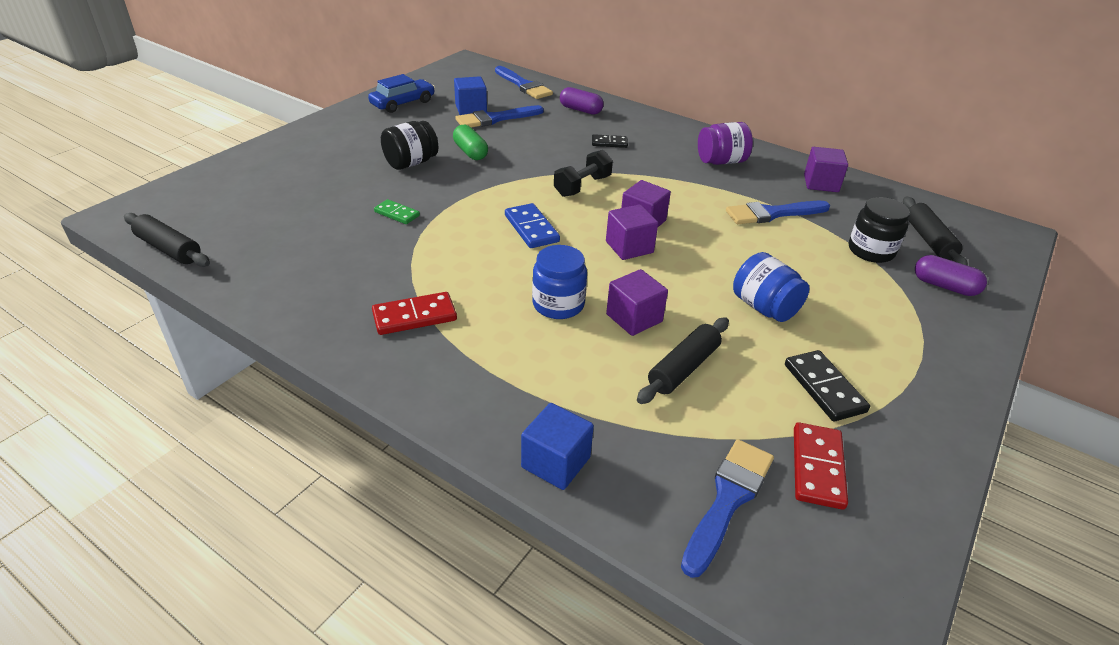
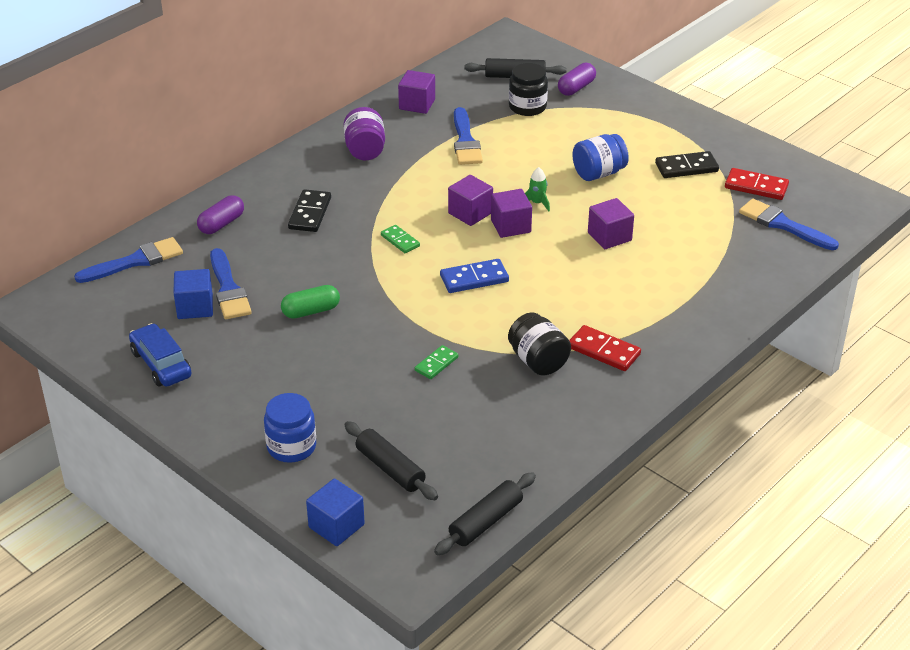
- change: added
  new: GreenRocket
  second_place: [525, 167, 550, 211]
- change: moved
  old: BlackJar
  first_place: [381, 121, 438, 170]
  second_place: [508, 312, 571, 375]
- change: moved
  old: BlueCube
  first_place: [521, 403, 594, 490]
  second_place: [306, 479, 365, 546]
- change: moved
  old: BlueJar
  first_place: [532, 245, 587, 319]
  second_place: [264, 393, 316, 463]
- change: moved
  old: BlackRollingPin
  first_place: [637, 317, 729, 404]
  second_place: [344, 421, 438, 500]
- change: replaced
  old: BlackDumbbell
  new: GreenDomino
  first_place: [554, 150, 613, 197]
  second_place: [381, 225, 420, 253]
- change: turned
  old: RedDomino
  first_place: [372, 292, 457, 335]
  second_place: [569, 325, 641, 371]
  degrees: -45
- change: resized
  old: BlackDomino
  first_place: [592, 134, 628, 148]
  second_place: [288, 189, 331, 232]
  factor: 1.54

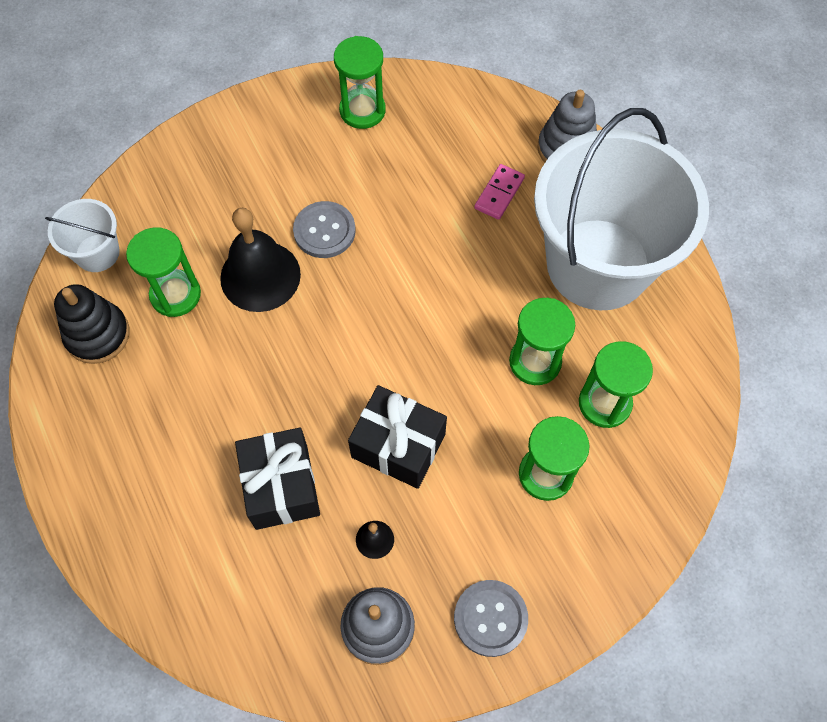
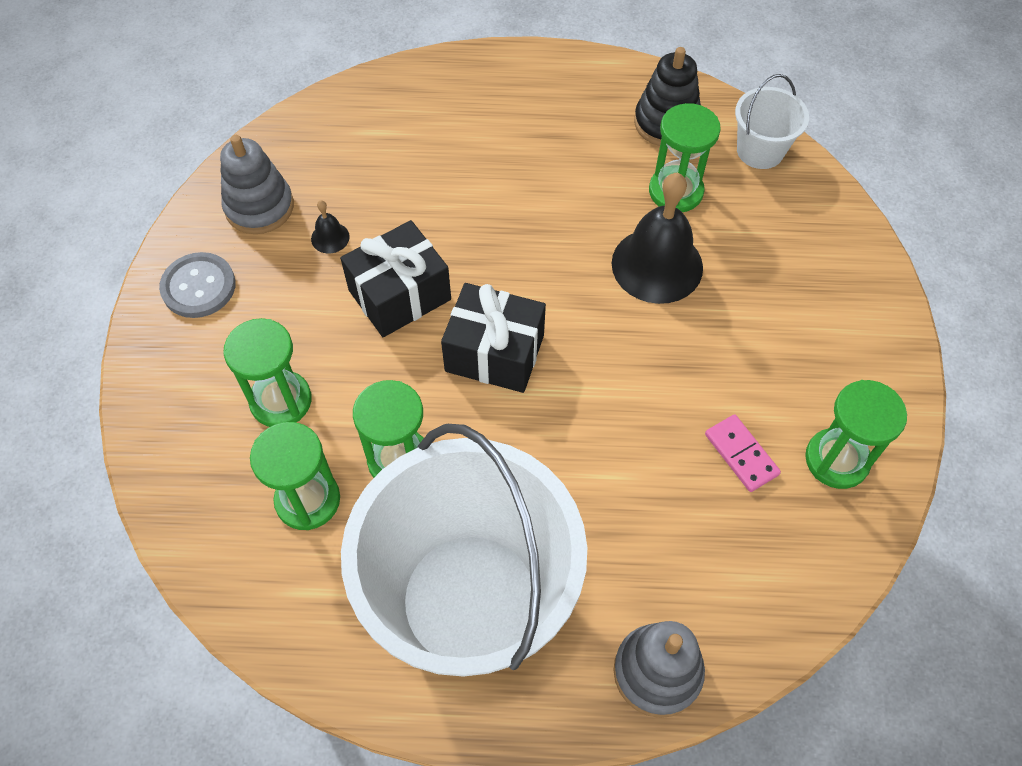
- change: removed
  old: GreyButton
  first_place: [293, 201, 356, 258]
- change: moved
  old: BlackGift
  first_place: [235, 428, 320, 530]
  second_place: [441, 283, 546, 393]
- change: moved
  old: PinkDomino
  first_place: [474, 164, 525, 220]
  second_place: [705, 414, 781, 492]

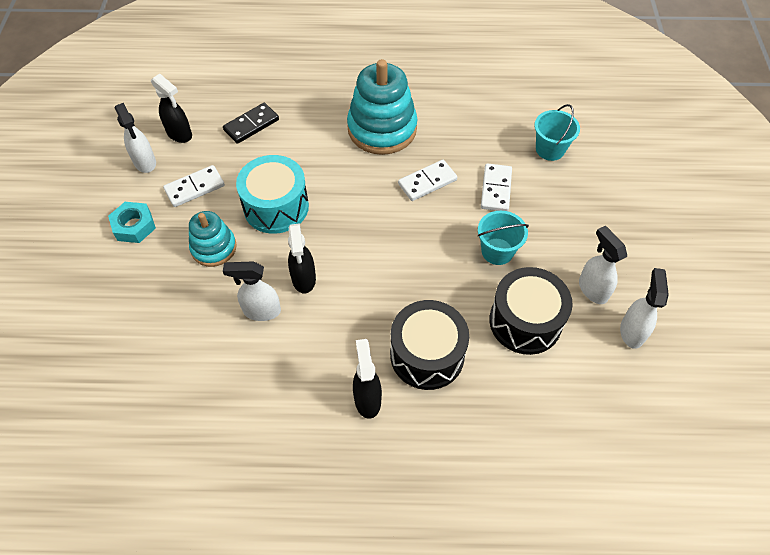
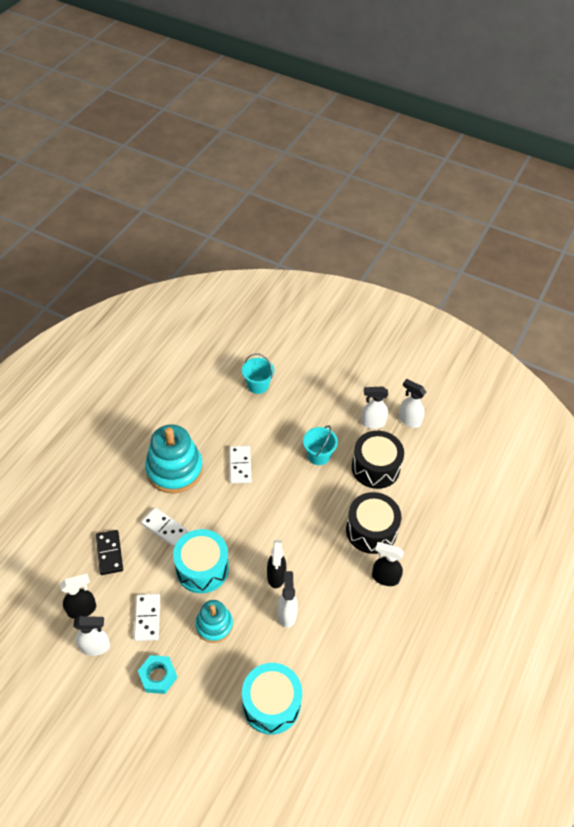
- change: added
  new: TurquoiseDrum
  second_place: [242, 663, 302, 735]
- change: moved
  old: WhiteDomino
  first_place: [481, 163, 512, 211]
  second_place: [141, 507, 188, 547]
- change: turned
  old: WhiteSprayBottle
  first_place: [223, 261, 281, 321]
  second_place: [278, 571, 298, 628]
  degrees: 150
- change: turned
  old: BlackSprayBottle
  first_place: [288, 223, 316, 293]
  second_place: [267, 540, 286, 589]
  degrees: 75

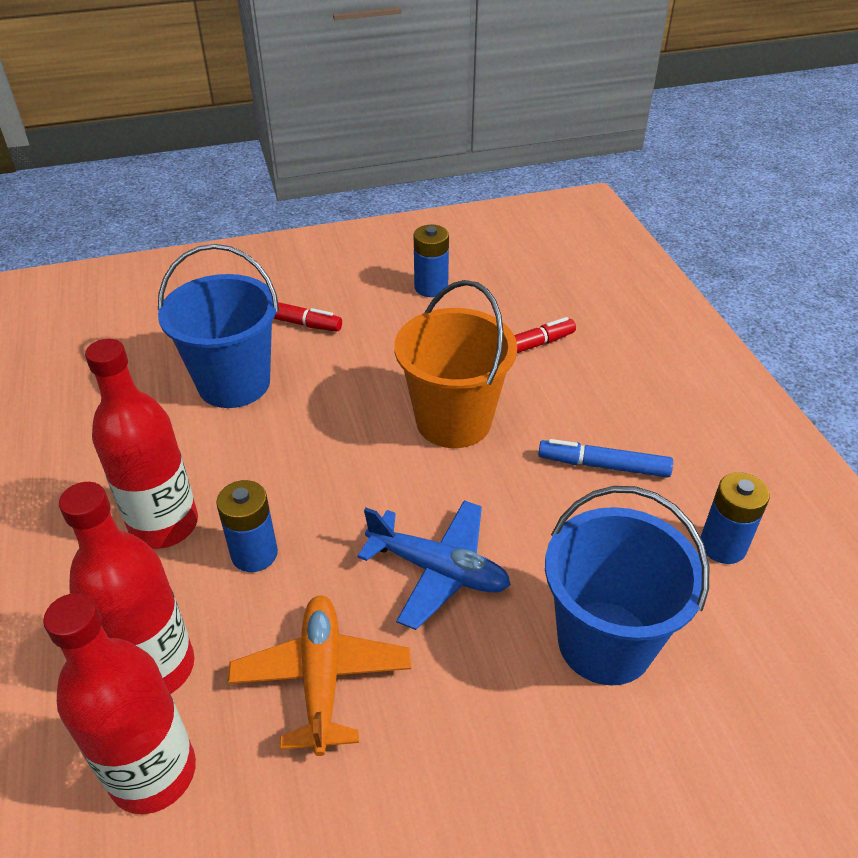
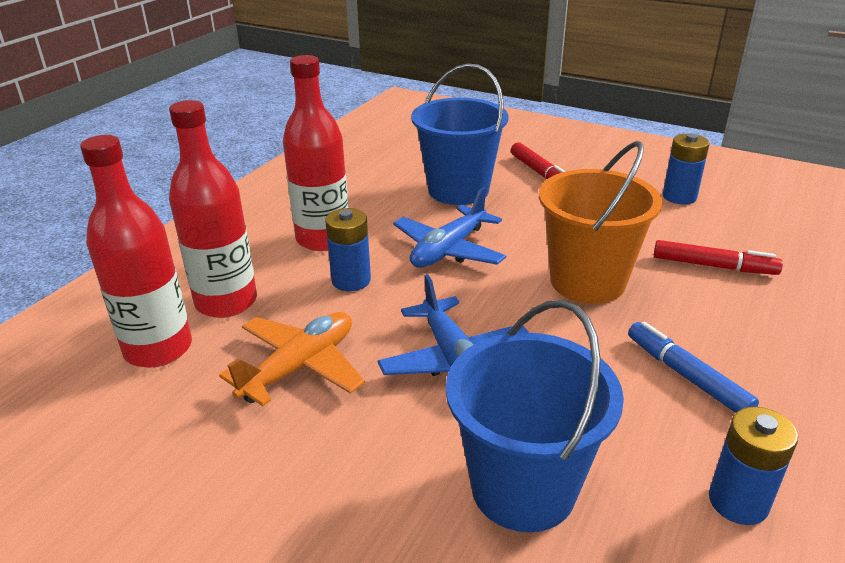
- change: added
  new: BluePlane
  second_place: [393, 187, 506, 268]

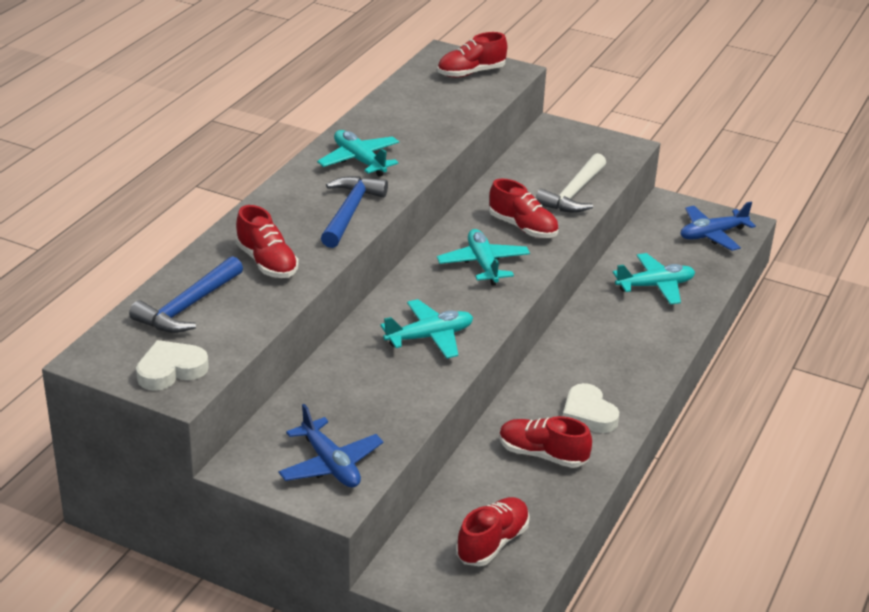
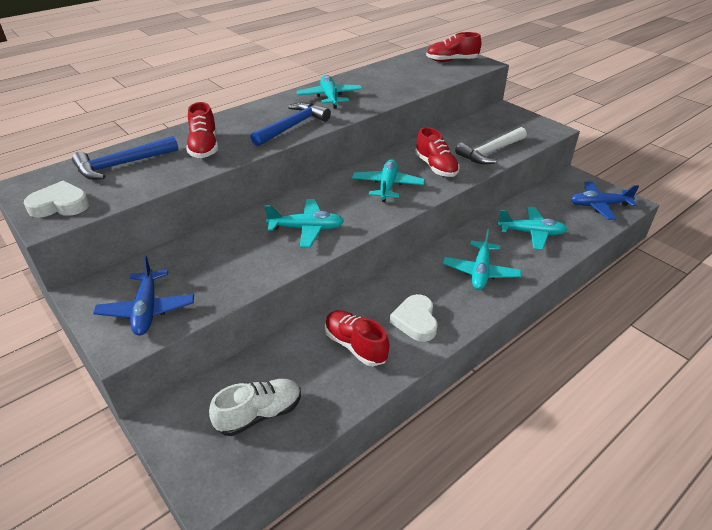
- change: added
  new: TurquoisePlane
  second_place: [443, 229, 521, 290]
- change: recoloured
  old: RedShoe
  new: WhiteShoe
  first_place: [456, 497, 530, 566]
  second_place: [209, 379, 301, 436]

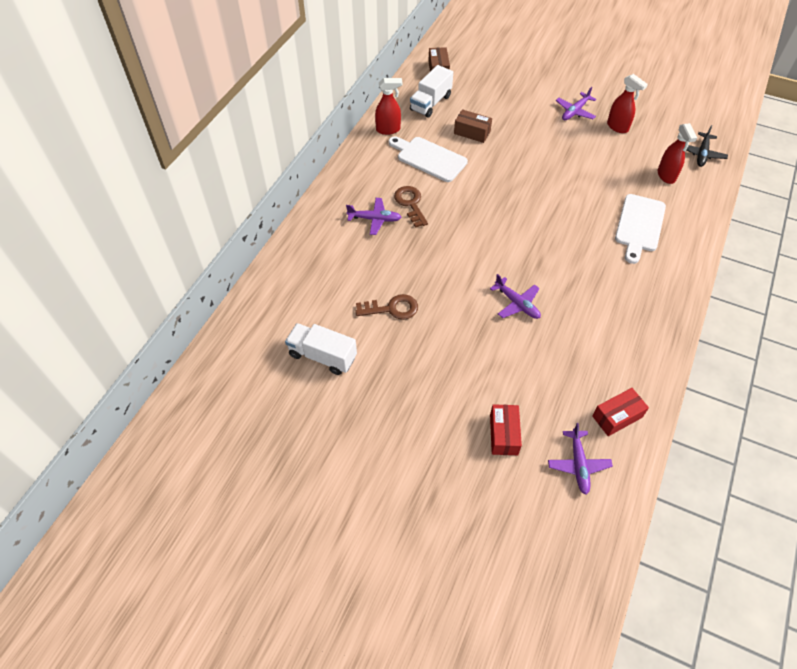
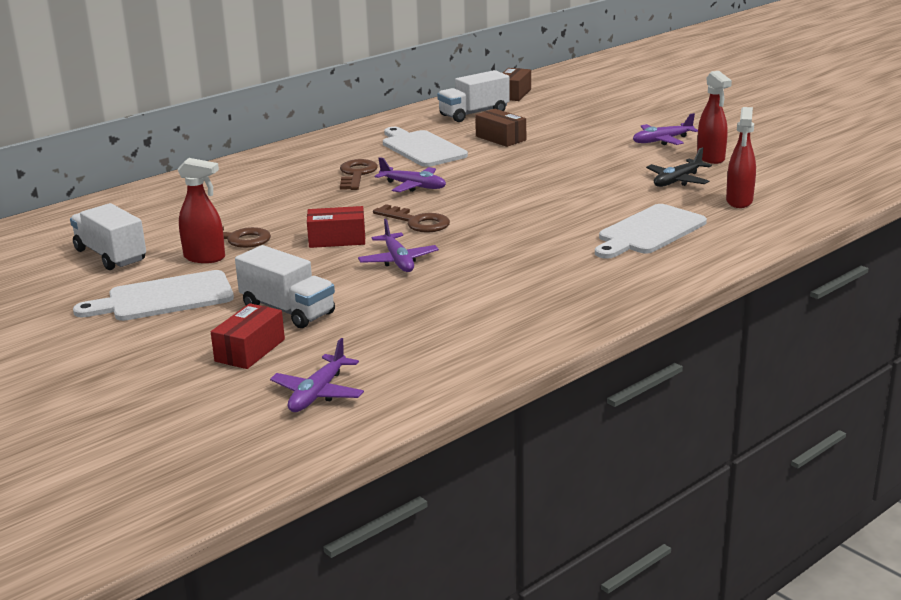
- change: added
  new: WhiteCuttingBoard
  second_place: [73, 270, 234, 321]
- change: added
  new: WhiteTruck
  second_place: [235, 245, 335, 328]
- change: added
  new: BrownKey
  second_place: [373, 204, 450, 233]
- change: moved
  old: PurplePlane
  first_place: [346, 198, 402, 235]
  second_place: [375, 157, 446, 192]
- change: moved
  old: RedSprayBottle
  first_place: [375, 78, 402, 135]
  second_place: [178, 158, 225, 263]
- change: moved
  old: RedBox
  first_place: [592, 388, 649, 436]
  second_place: [307, 206, 365, 248]
- change: moved
  old: BlackPlane
  first_place: [687, 125, 728, 167]
  second_place: [646, 147, 712, 187]

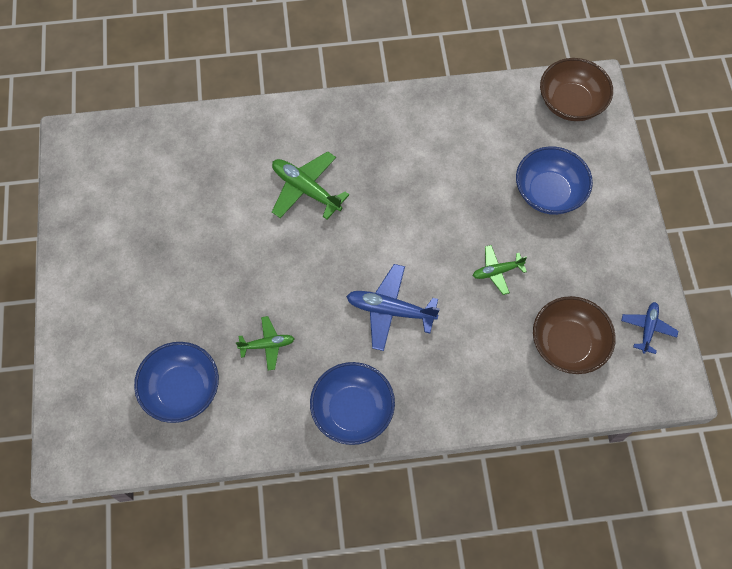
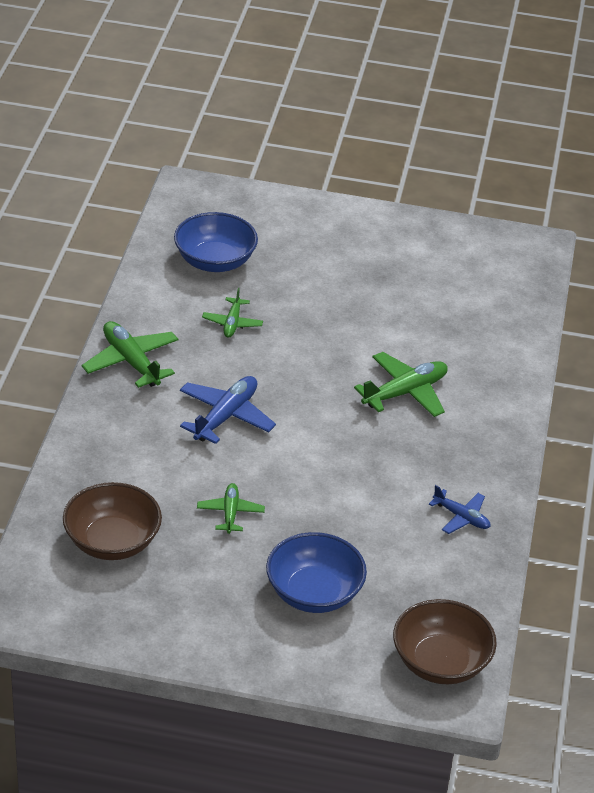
- change: moved
  old: BluePlane
  first_place: [621, 302, 678, 354]
  second_place: [429, 485, 491, 534]
- change: replaced
  old: BlueBowl
  new: GreenPlane
  first_place: [310, 362, 395, 445]
  second_place: [82, 321, 178, 388]

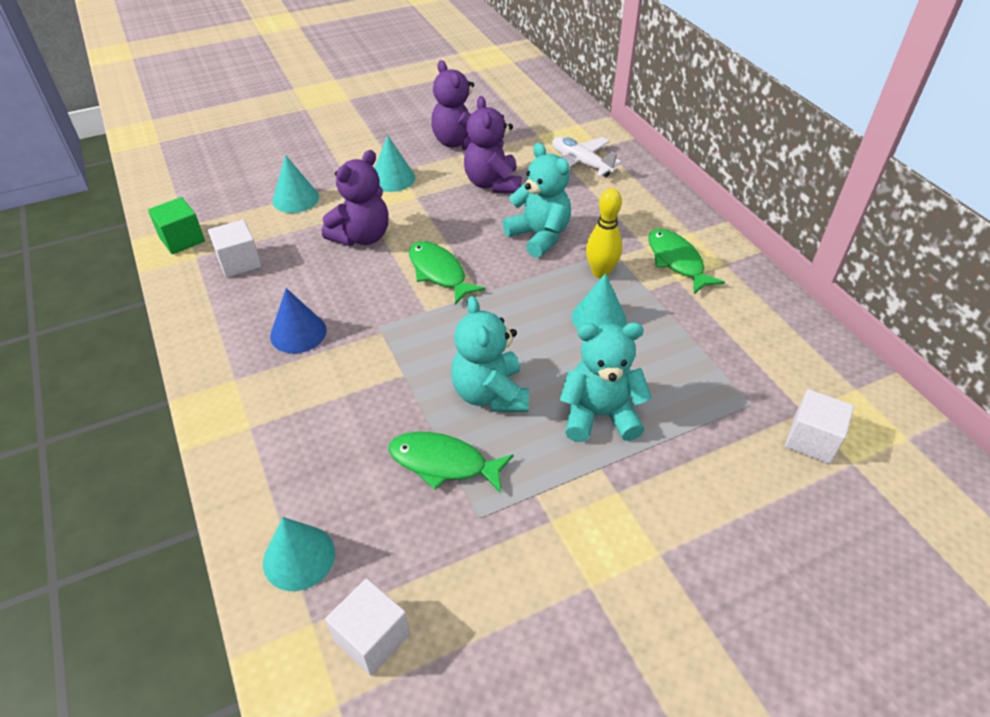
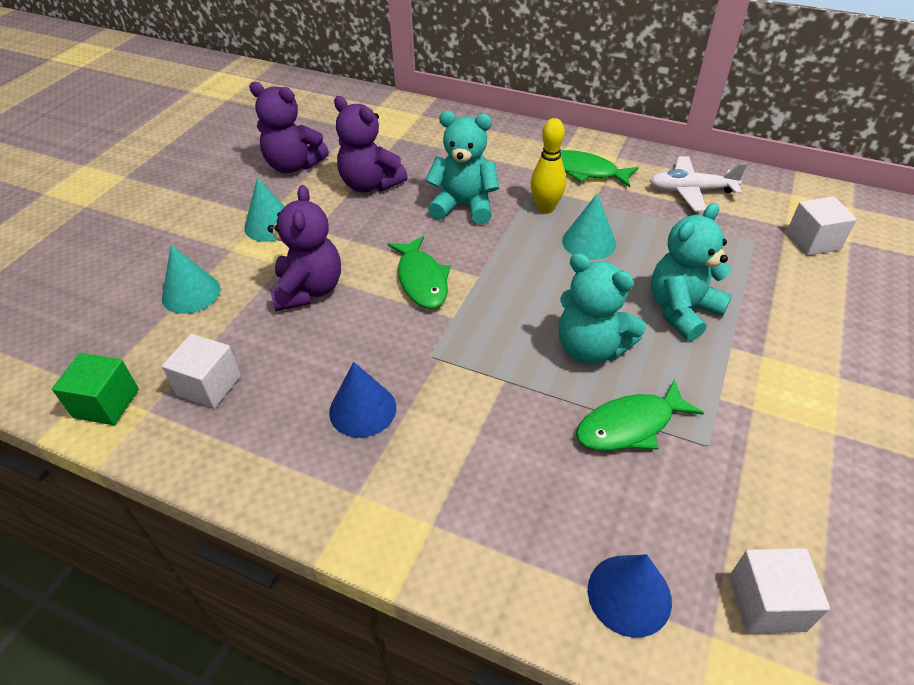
- change: moved
  old: WhitePlane
  first_place: [552, 137, 622, 177]
  second_place: [650, 156, 747, 212]
- change: recoloured
  old: TurquoiseCone
  new: BlueCone
  first_place: [263, 517, 335, 591]
  second_place: [588, 554, 672, 638]
- change: turned
  old: GreenFish
  first_place: [409, 241, 485, 305]
  second_place: [388, 236, 451, 309]
  degrees: -120

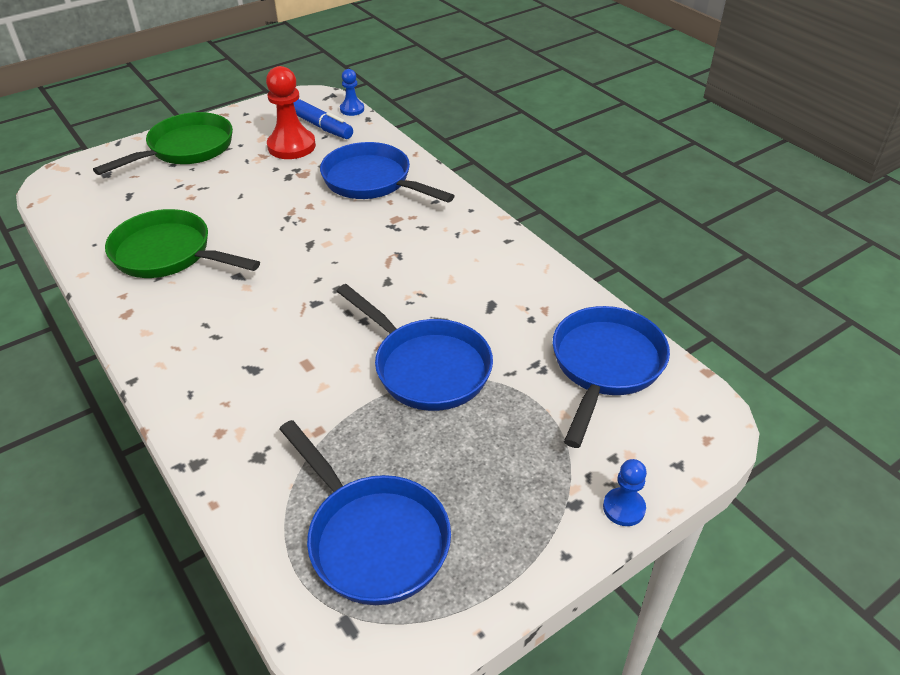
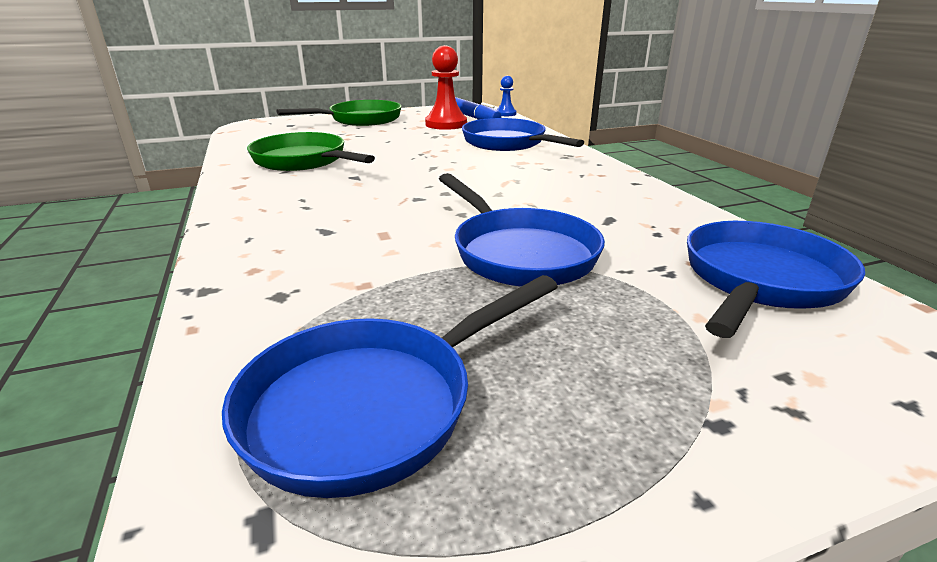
- change: removed
  old: BluePawn
  first_place: [603, 459, 647, 526]
- change: turned
  old: BluePan
  first_place: [280, 420, 451, 605]
  second_place: [222, 275, 558, 498]
  degrees: 75

